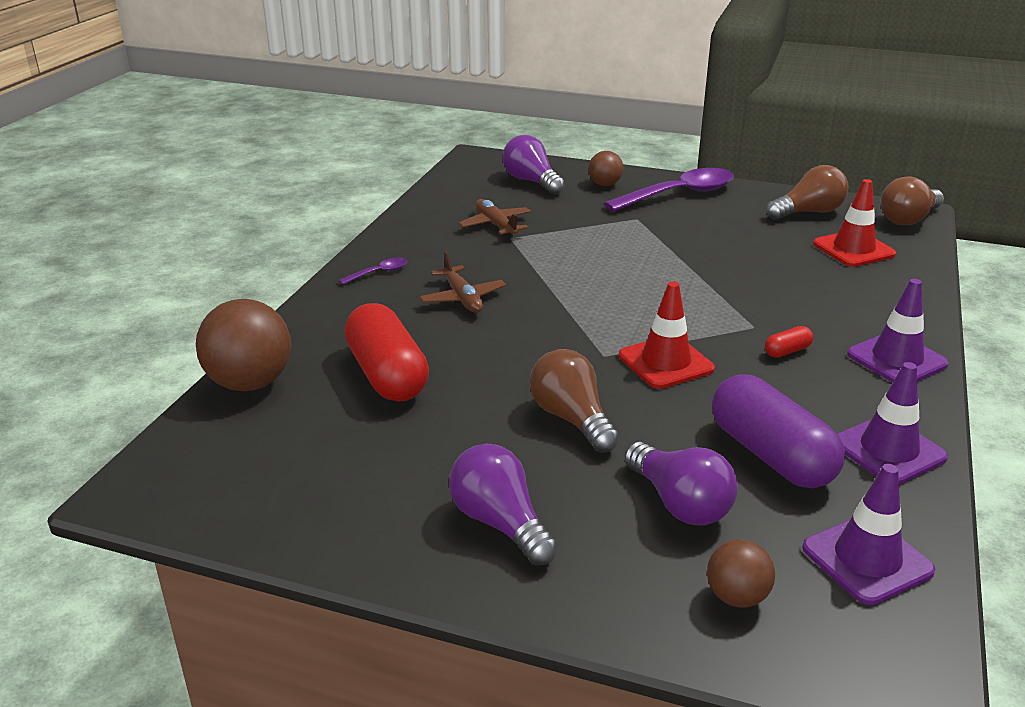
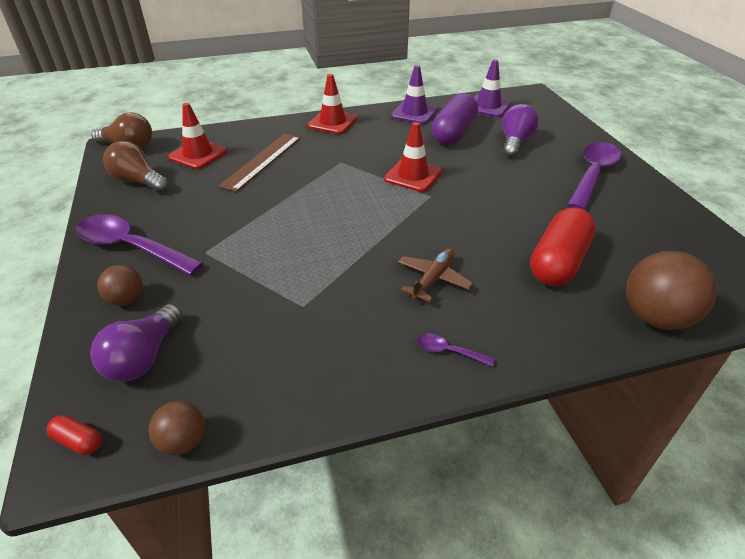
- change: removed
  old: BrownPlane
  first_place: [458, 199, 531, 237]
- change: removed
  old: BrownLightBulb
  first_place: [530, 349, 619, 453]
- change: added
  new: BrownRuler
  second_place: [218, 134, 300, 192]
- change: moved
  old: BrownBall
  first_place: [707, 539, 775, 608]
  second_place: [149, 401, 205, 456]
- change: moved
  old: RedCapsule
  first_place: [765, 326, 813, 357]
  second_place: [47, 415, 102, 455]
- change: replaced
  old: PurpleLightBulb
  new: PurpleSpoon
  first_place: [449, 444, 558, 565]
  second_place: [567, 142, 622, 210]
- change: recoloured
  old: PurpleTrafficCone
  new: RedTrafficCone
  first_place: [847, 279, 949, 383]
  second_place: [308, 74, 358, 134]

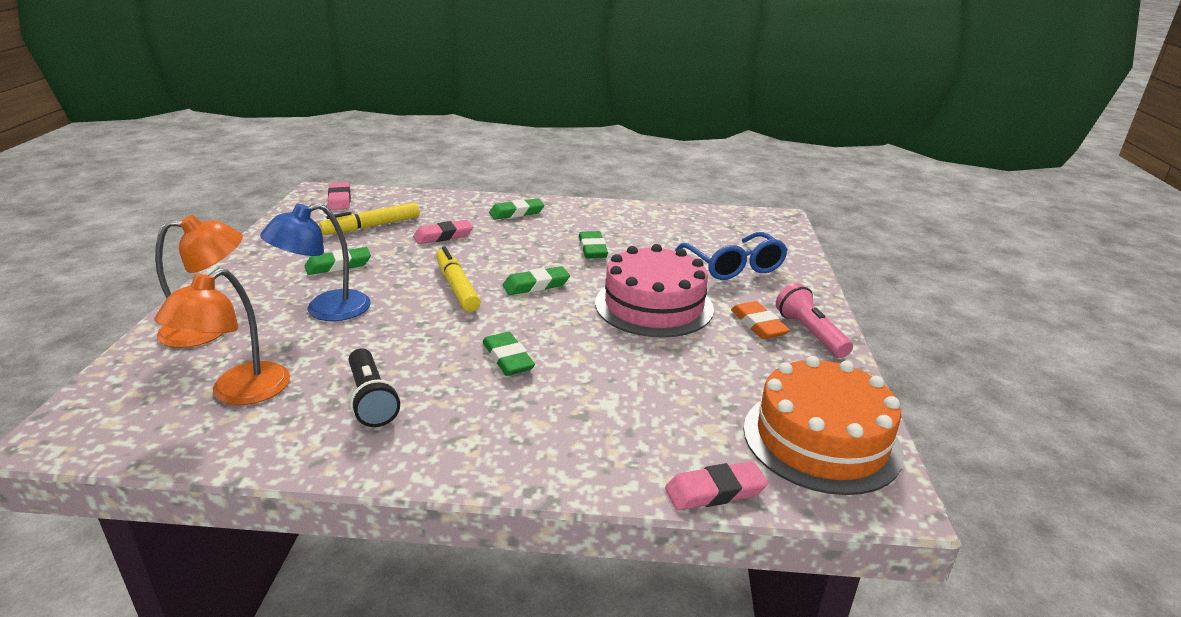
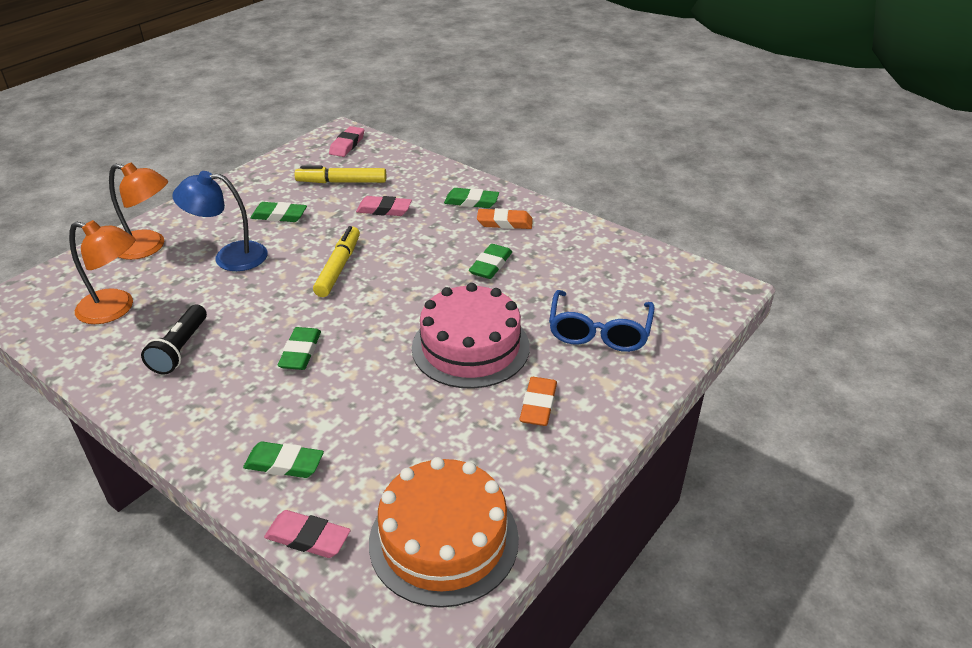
- change: removed
  old: PinkFlashlight
  first_place: [776, 283, 853, 358]
- change: added
  new: OrangeEraser
  second_place: [477, 208, 533, 229]
- change: moved
  old: GreenEraser
  first_place: [503, 266, 570, 295]
  second_place: [243, 442, 324, 478]
- change: turned
  old: OrangeLamp
  first_place: [154, 268, 290, 405]
  second_place: [69, 220, 136, 324]
  degrees: -135

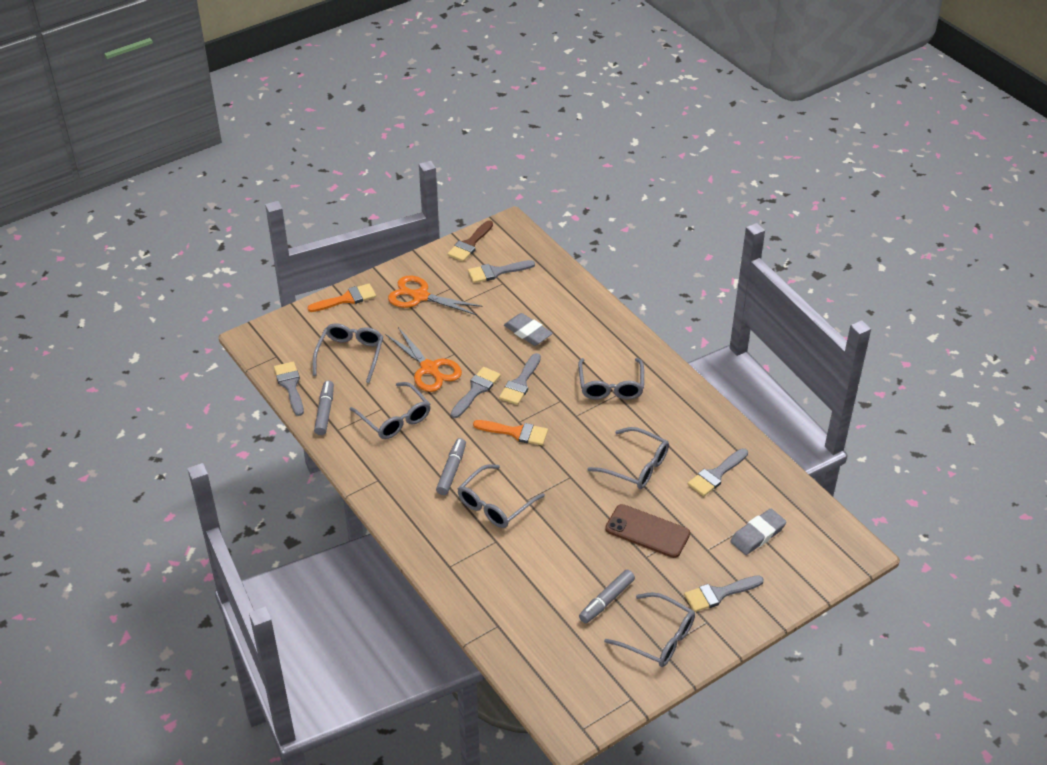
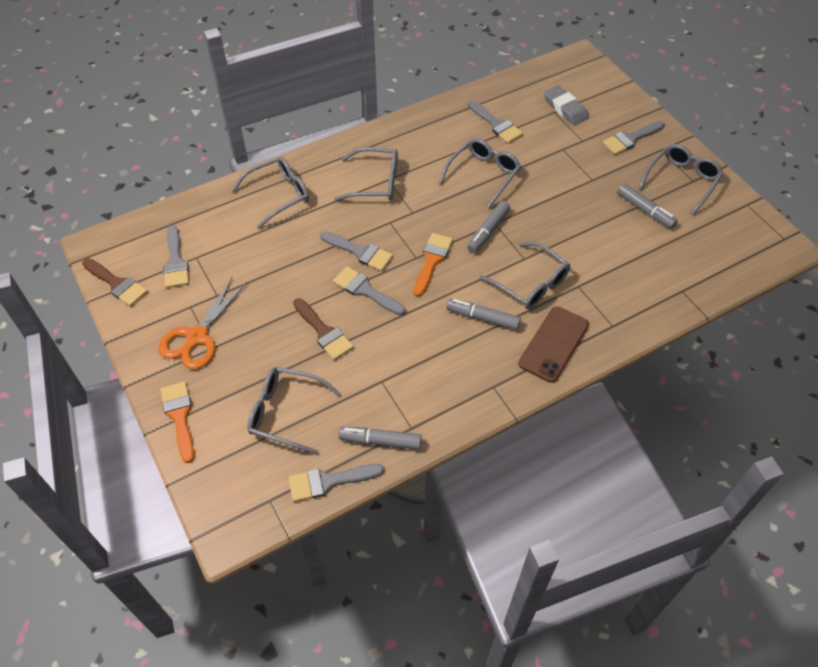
- change: removed
  old: GreyEraser
  first_place: [504, 313, 553, 346]
- change: added
  new: GreyMarker
  second_place: [467, 201, 510, 253]
- change: moved
  old: GreyGlasses
  first_place: [350, 382, 431, 439]
  second_place: [231, 157, 309, 228]
- change: moved
  old: BrownPhone
  first_place: [605, 504, 690, 558]
  second_place: [518, 307, 589, 383]
- change: replaced
  old: OrangeScissors
  new: BrownBrush
  first_place: [385, 327, 462, 392]
  second_place: [293, 298, 353, 360]
- change: turned
  old: GreyBrush
  first_place: [684, 575, 764, 612]
  second_place: [603, 121, 665, 155]
  degrees: 75

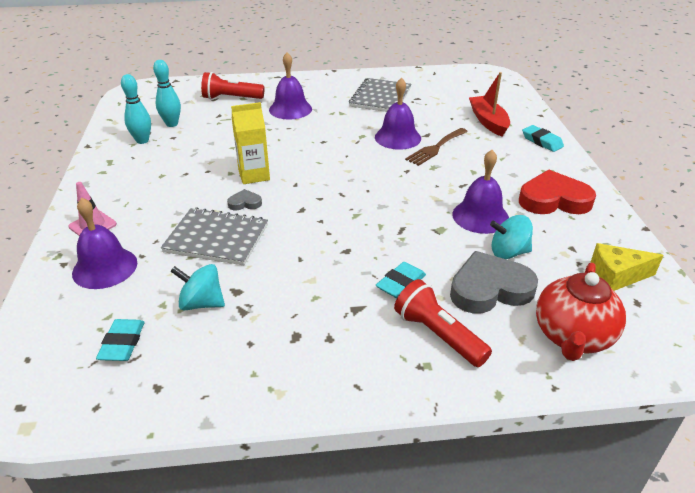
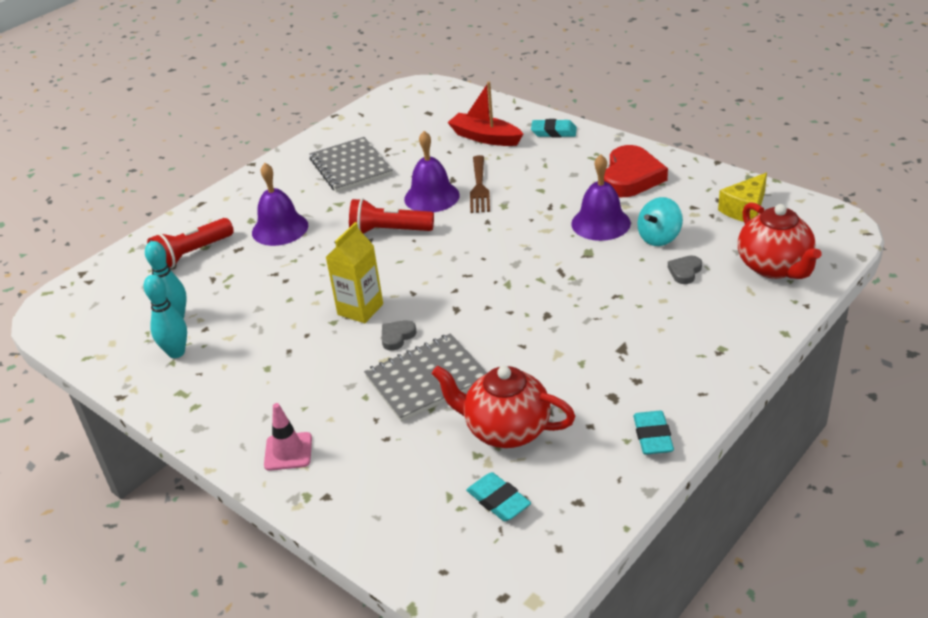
- change: removed
  old: PurpleBell
  first_place: [72, 198, 137, 289]
- change: moved
  old: TurquoiseEraser
  first_place: [376, 262, 426, 298]
  second_place: [633, 411, 674, 455]
- change: moved
  old: RedFlashlight
  first_place: [394, 279, 492, 367]
  second_place: [349, 198, 434, 234]
- change: replaced
  old: TurquoiseSpinningTop
  new: RedTeapot
  first_place: [170, 264, 225, 310]
  second_place: [432, 366, 576, 448]
- change: turned
  old: RedHeart
  first_place: [519, 170, 596, 214]
  second_place: [604, 145, 668, 197]
  degrees: 150
- change: resized
  old: GreyHeart
  first_place: [450, 251, 538, 314]
  second_place: [668, 255, 702, 284]
  factor: 0.46

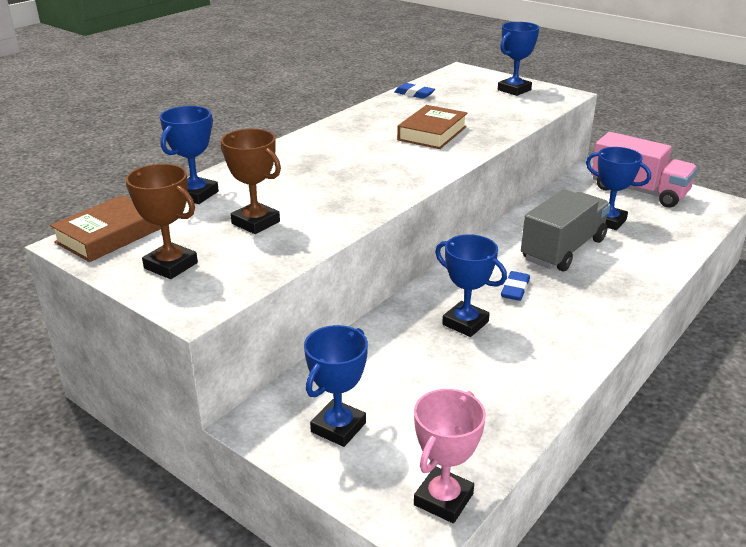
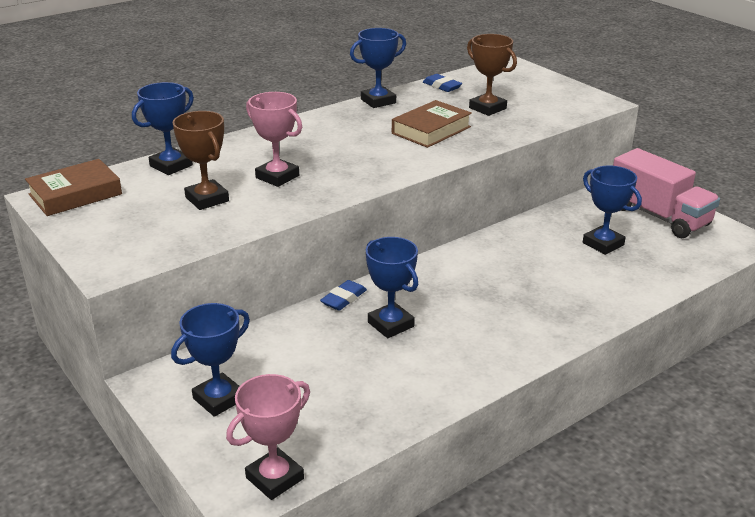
- change: removed
  old: GreyTruck
  first_place: [521, 189, 610, 271]
- change: added
  new: PinkTrophy
  second_place: [246, 92, 302, 187]
- change: moved
  old: BrownTrophy
  first_place: [126, 164, 198, 279]
  second_place: [467, 34, 517, 116]
- change: moved
  old: BlueTrophy
  first_place: [498, 22, 540, 96]
  second_place: [350, 28, 406, 108]
- change: moved
  old: BlueEraser
  first_place: [501, 271, 530, 301]
  second_place: [320, 280, 367, 311]

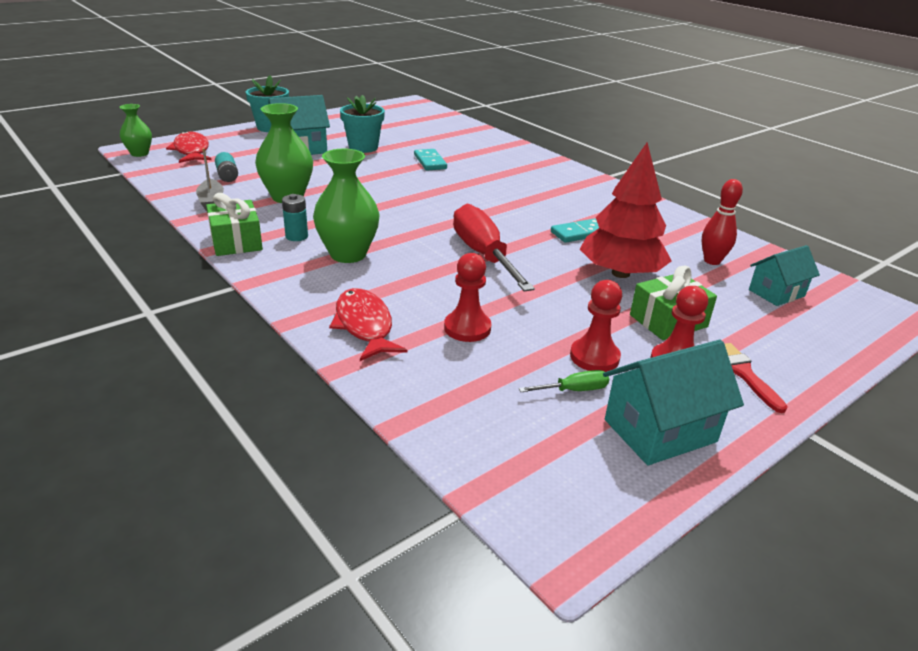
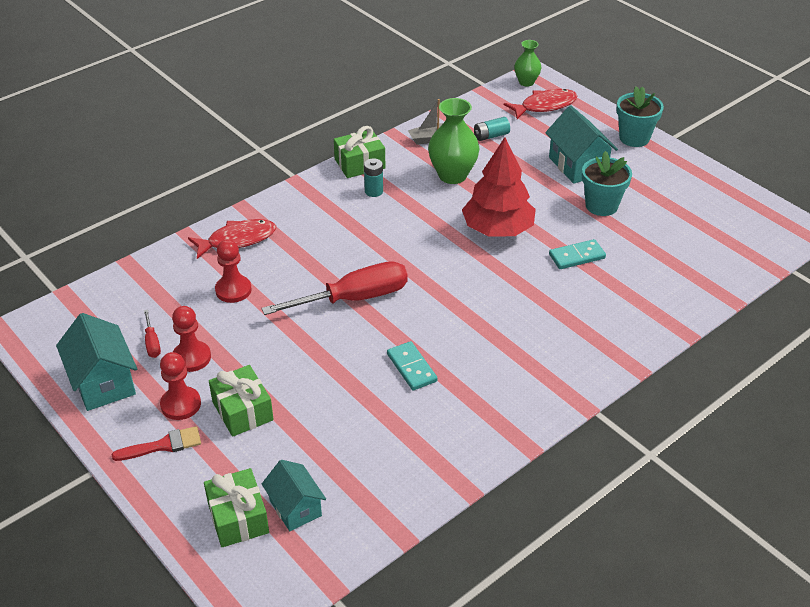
- change: removed
  old: GreenVase
  first_place: [313, 149, 379, 263]
- change: removed
  old: RedBowlingPin
  first_place: [702, 179, 743, 265]
- change: added
  new: GreenGift
  second_place: [204, 468, 269, 547]
- change: moved
  old: RedTree
  first_place: [580, 143, 671, 278]
  second_place: [462, 137, 536, 237]
- change: recoloured
  old: GreenScrewdriver
  new: RedScrewdriver
  first_place: [519, 370, 609, 392]
  second_place: [144, 310, 161, 358]

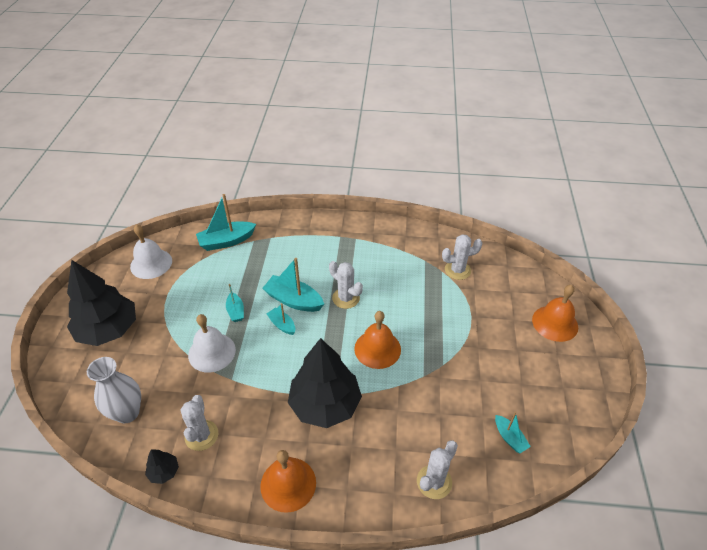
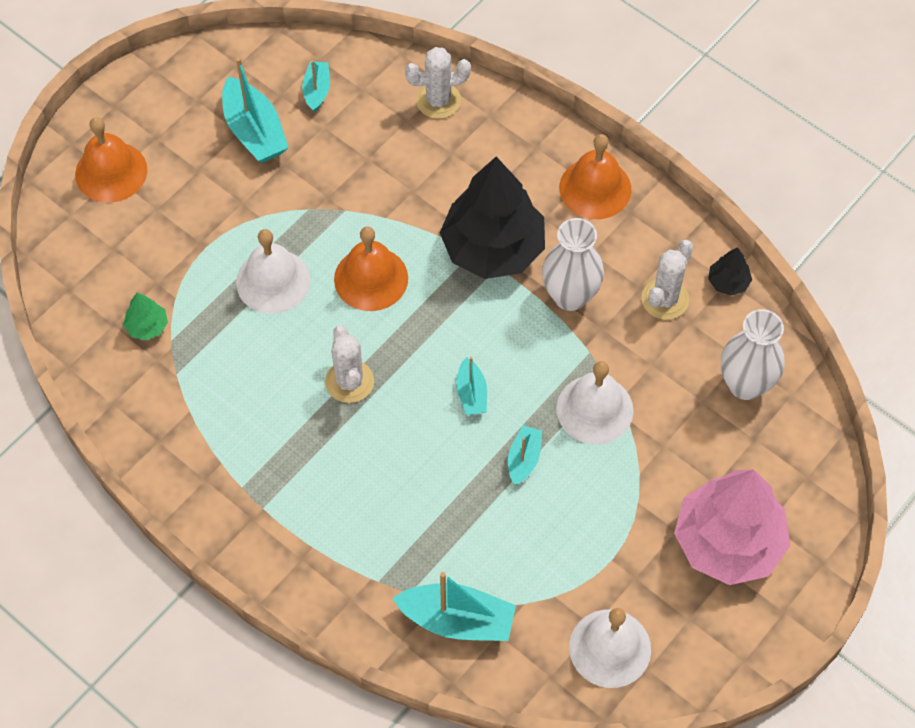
- change: added
  new: WhiteBell
  second_place: [236, 229, 310, 314]
- change: added
  new: WhiteVase
  second_place: [542, 218, 604, 311]
- change: moved
  old: TurquoiseBoat
  first_place: [262, 258, 324, 312]
  second_place: [222, 57, 289, 163]
- change: replaced
  old: WhiteCactus
  new: GreenTree
  first_place: [442, 234, 482, 280]
  second_place: [123, 293, 168, 340]
- change: recoloured
  old: BlackTree
  new: PinkTree
  first_place: [67, 260, 136, 346]
  second_place: [674, 469, 790, 585]

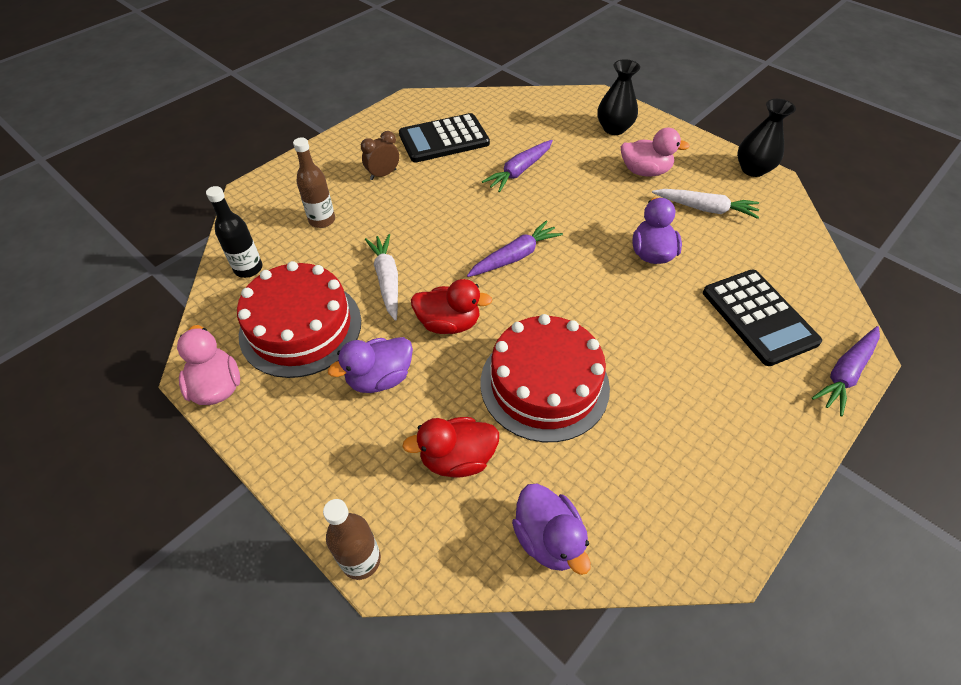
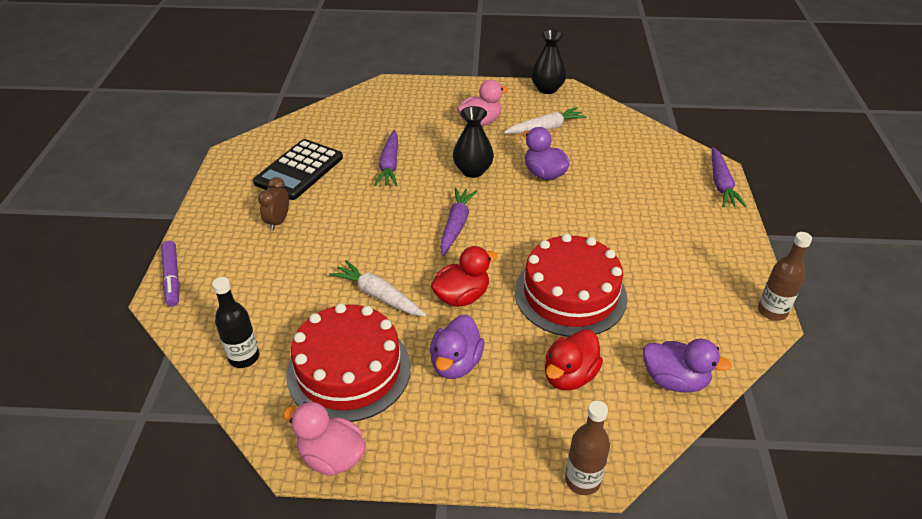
- change: removed
  old: BlackCalculator
  first_place: [703, 270, 822, 366]
- change: added
  new: PurpleMarker
  second_place: [161, 241, 180, 307]
- change: moved
  old: BrownBottle
  first_place: [293, 137, 335, 228]
  second_place: [758, 232, 812, 321]
- change: moved
  old: BlackVase
  first_place: [597, 59, 640, 135]
  second_place: [453, 106, 494, 178]

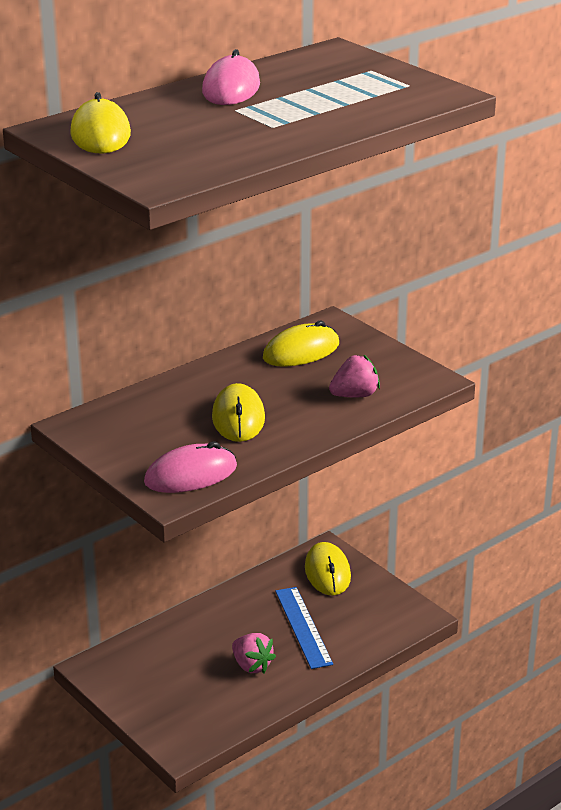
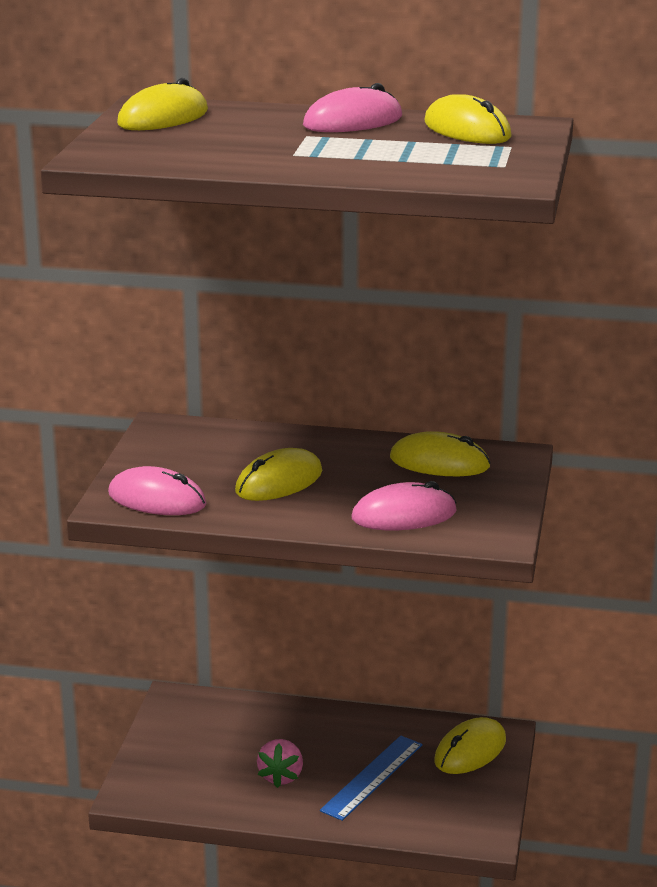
- change: added
  new: YellowMouse
  second_place: [424, 94, 512, 144]
- change: replaced
  old: PinkStrawberry
  new: PinkMouse
  first_place: [329, 355, 380, 397]
  second_place: [352, 481, 457, 530]

